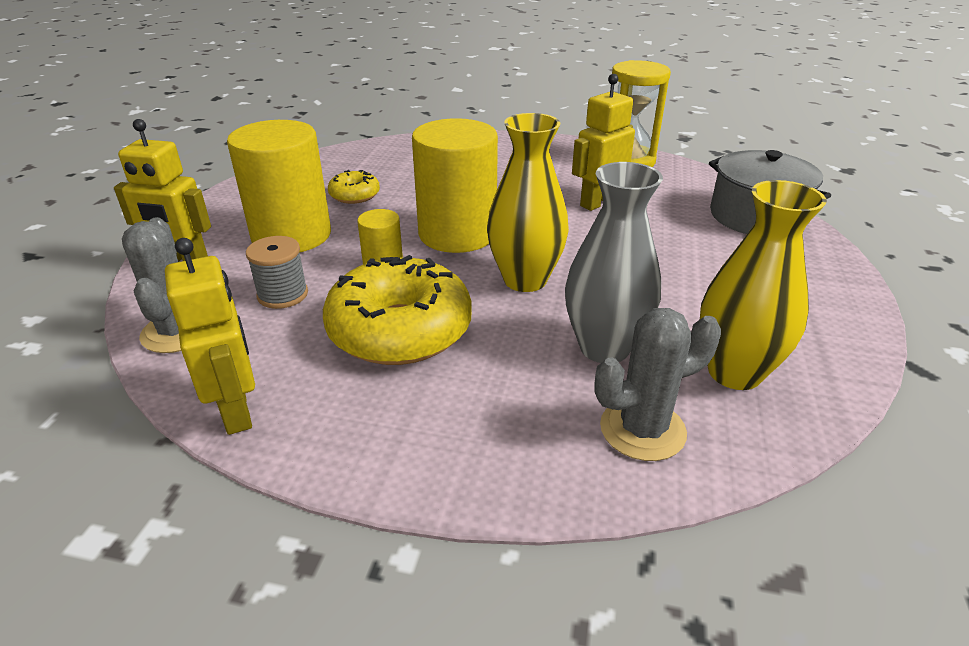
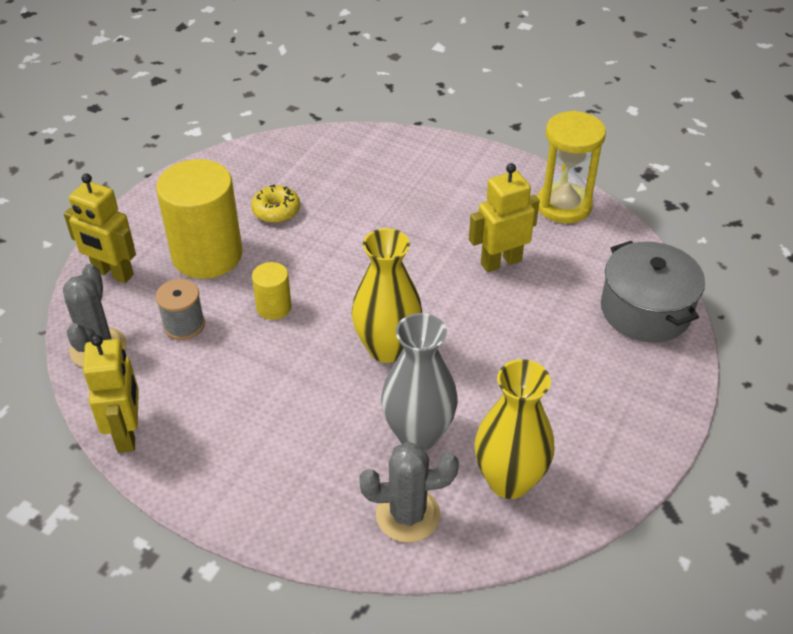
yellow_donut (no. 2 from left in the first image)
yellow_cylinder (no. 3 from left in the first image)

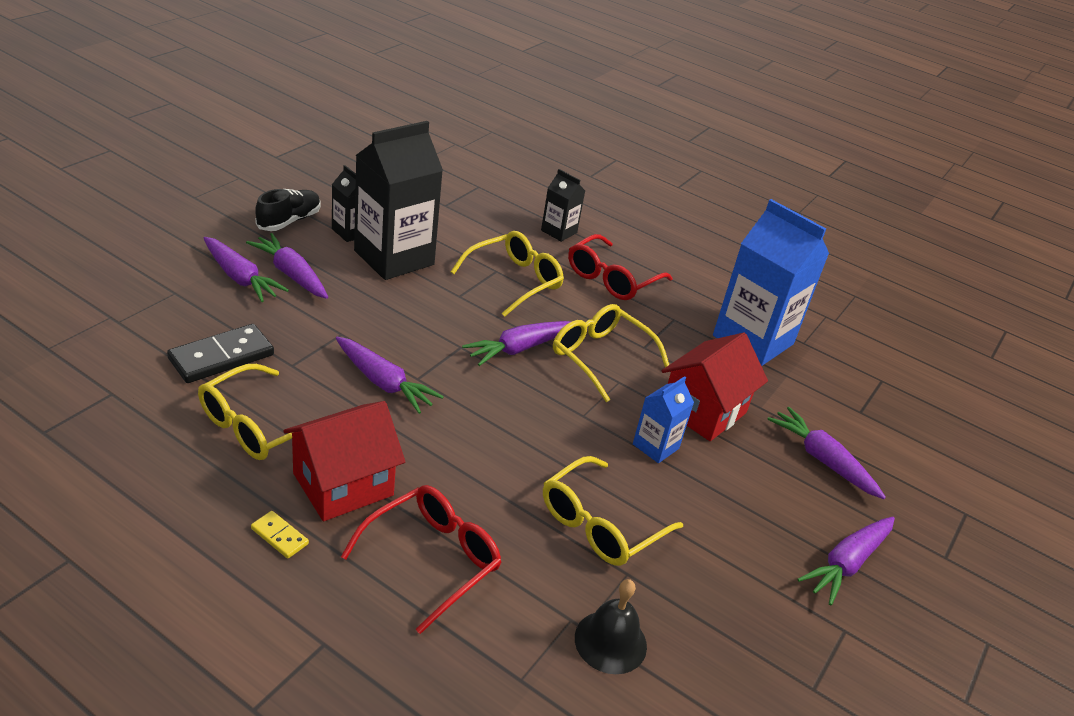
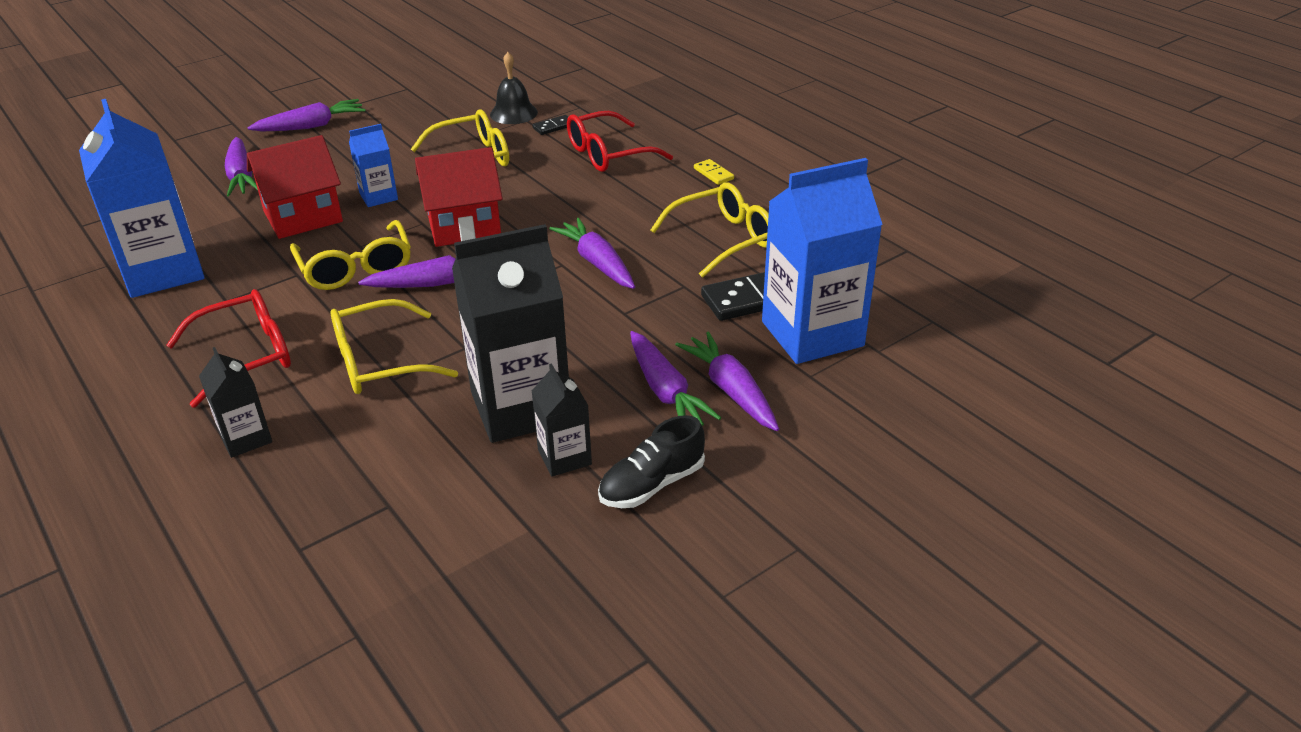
black_domino (no. 1 from left)
blue_carton (no. 3 from left)
red_house (no. 2 from left)

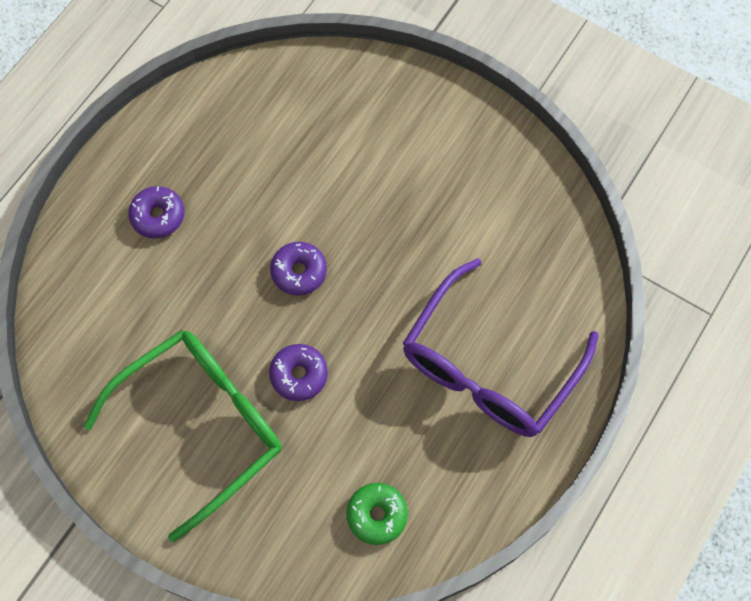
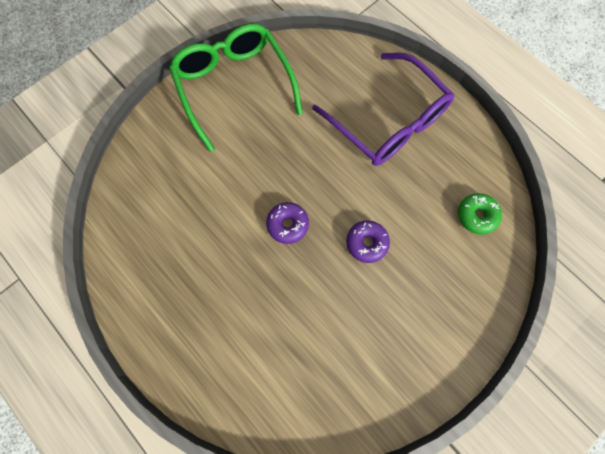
purple_donut (no. 1 from left in the first image)
green_glasses

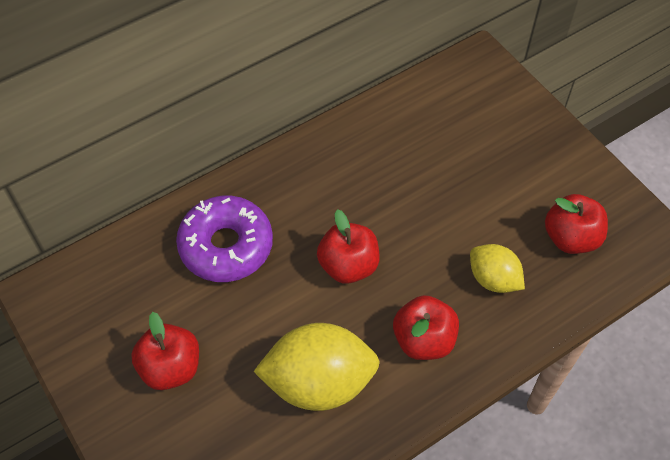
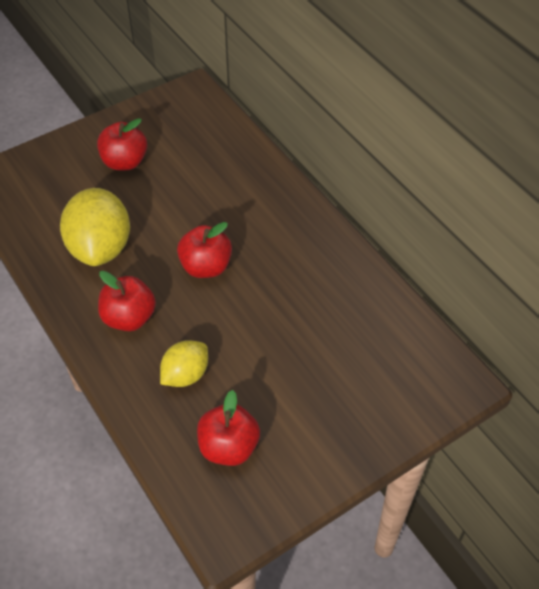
purple_donut

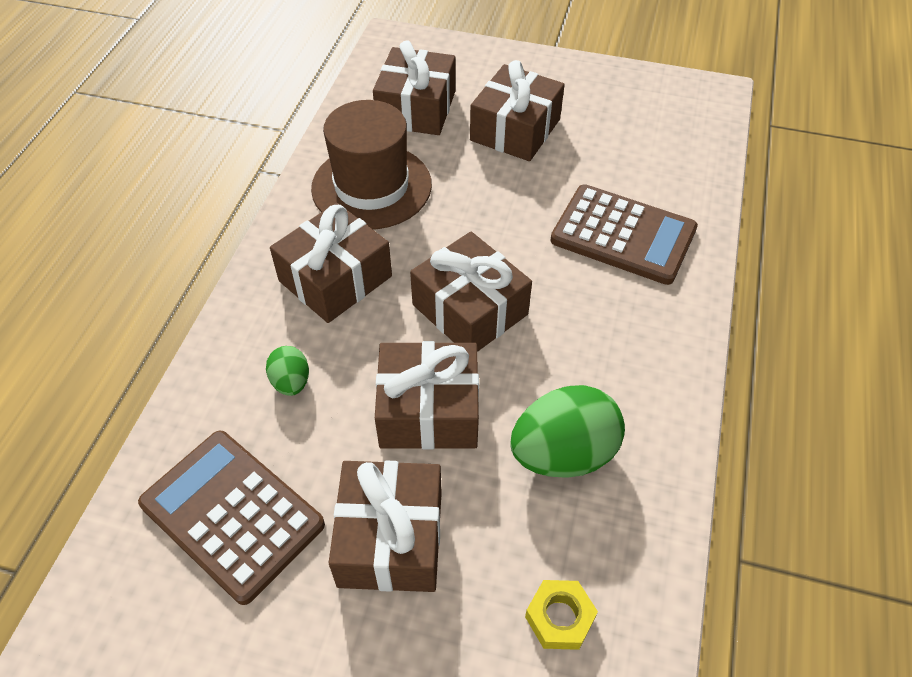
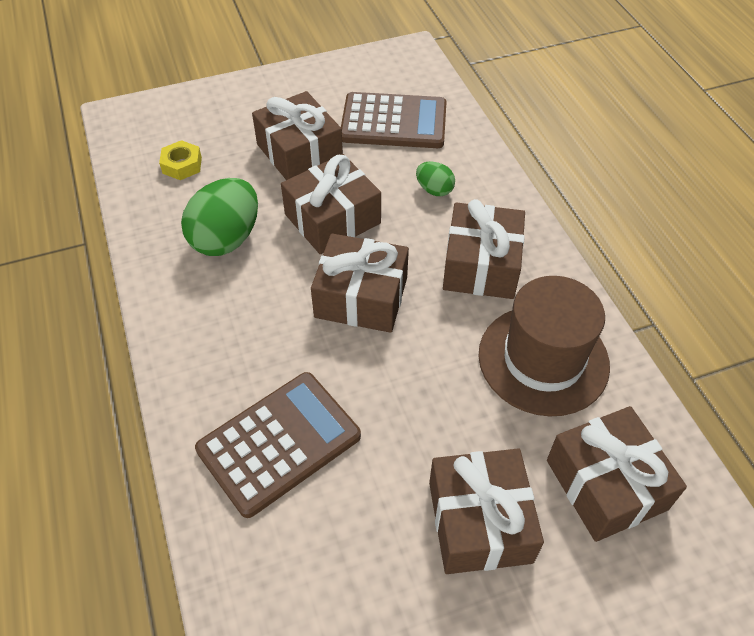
brown_calculator (no. 1 from left)

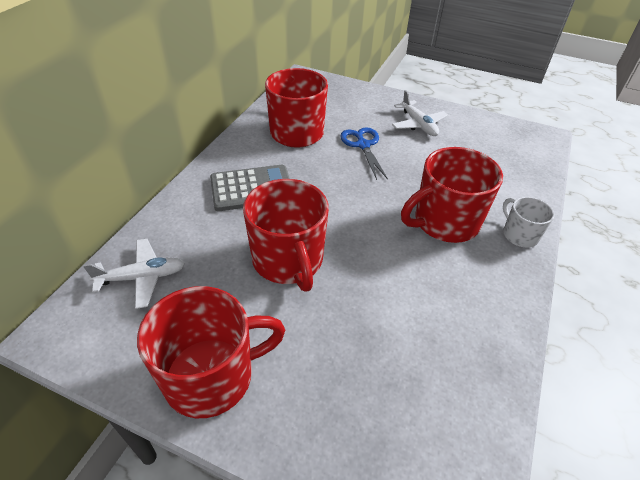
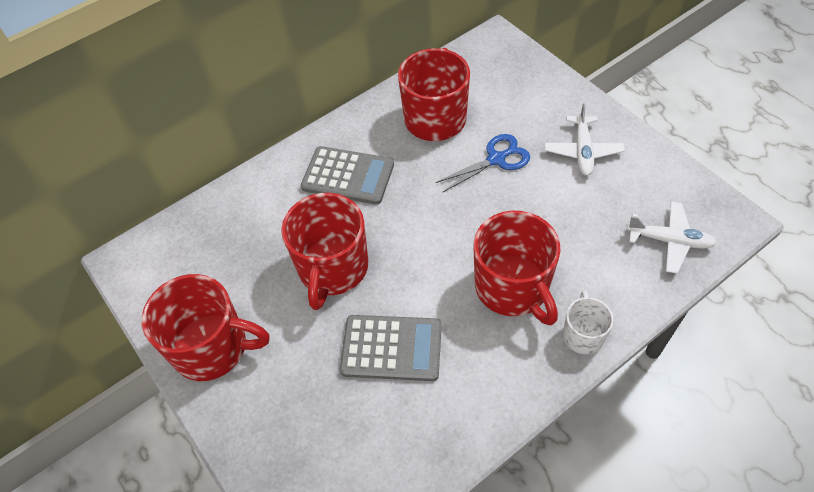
grey_calculator (no. 2 from left)
white_plane (no. 2 from left)
blue_scissors
red_mug (no. 4 from left)

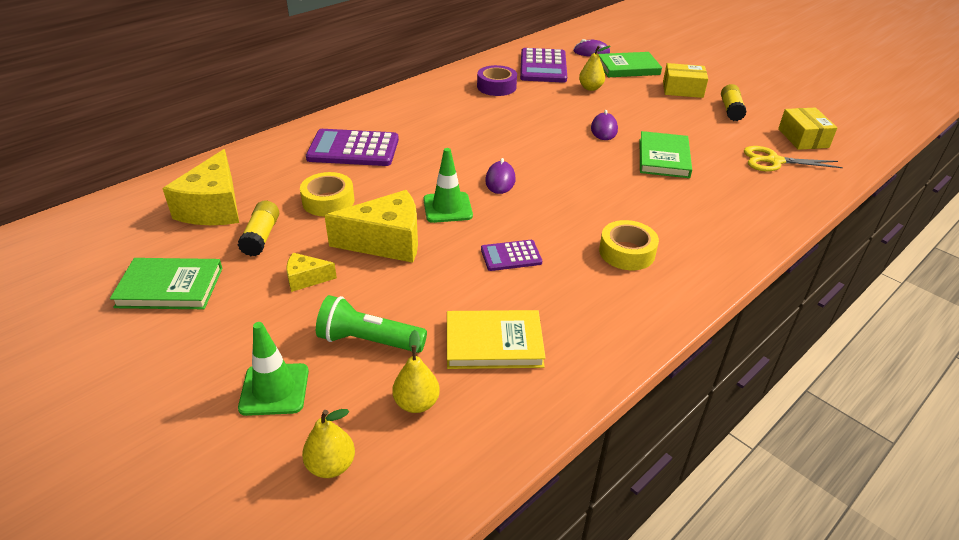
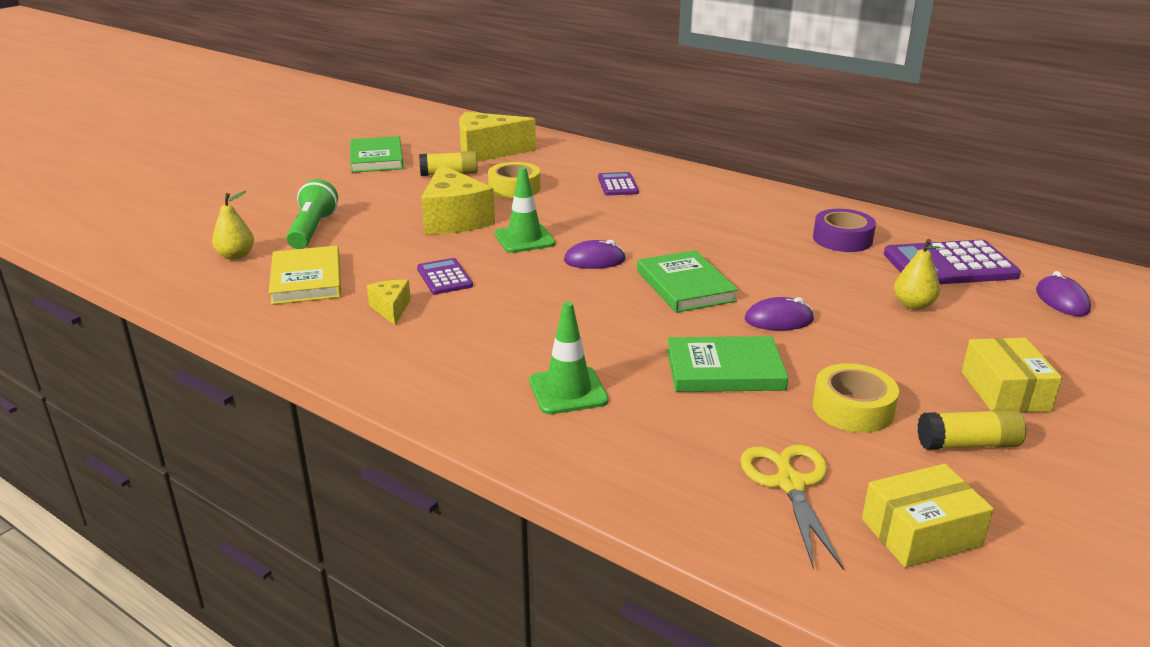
yellow_pear (no. 1 from left in the first image)
green_traffic_cone (no. 2 from left)
yellow_cheese (no. 1 from left)
green_book (no. 2 from left)
yellow_tape (no. 2 from left)
purple_calculator (no. 2 from left)

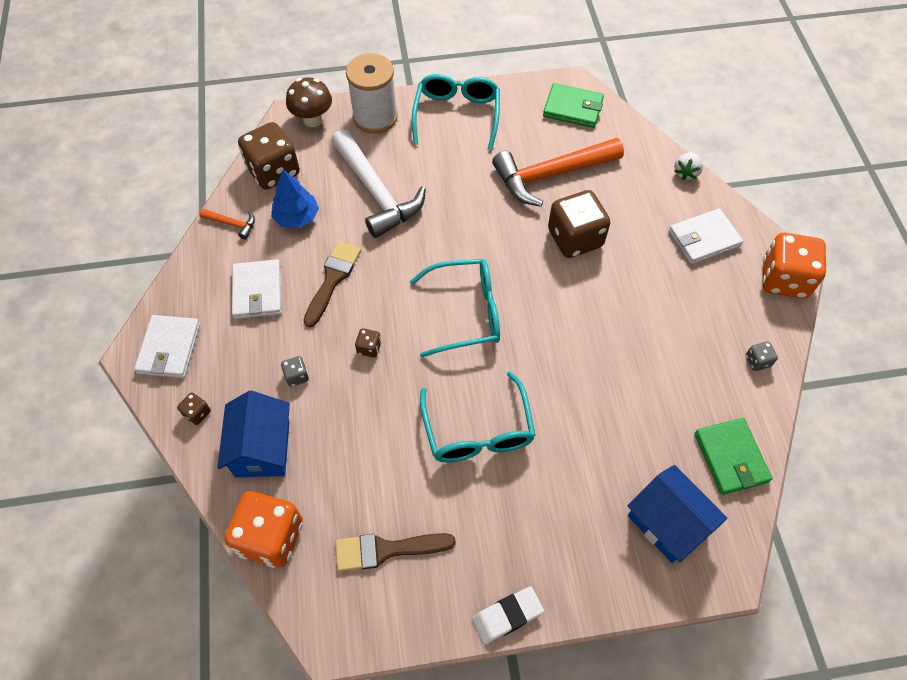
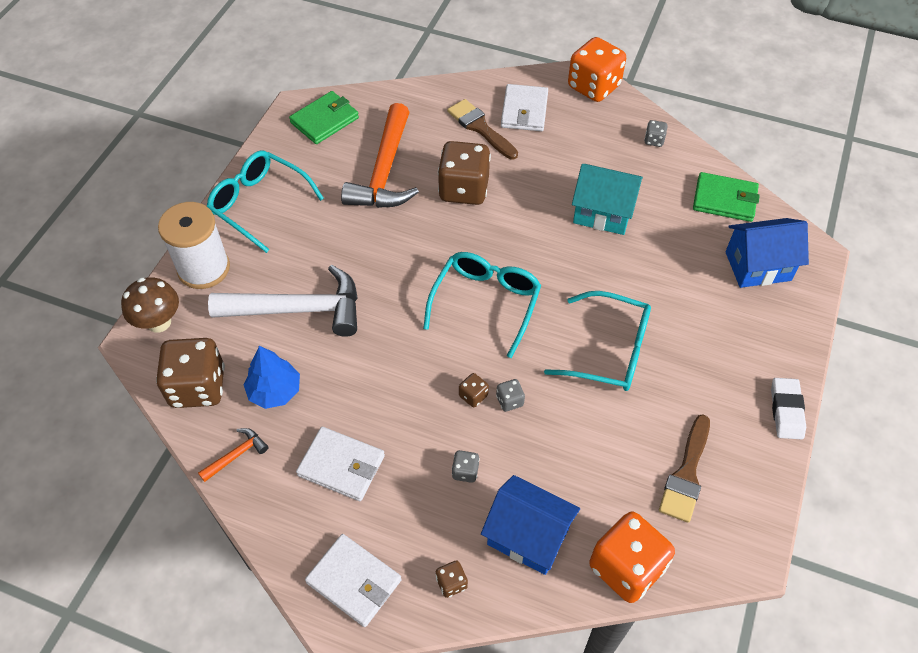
white_strawberry
grey_dice (no. 2 from left)
turquoise_house
brown_brush (no. 1 from left)

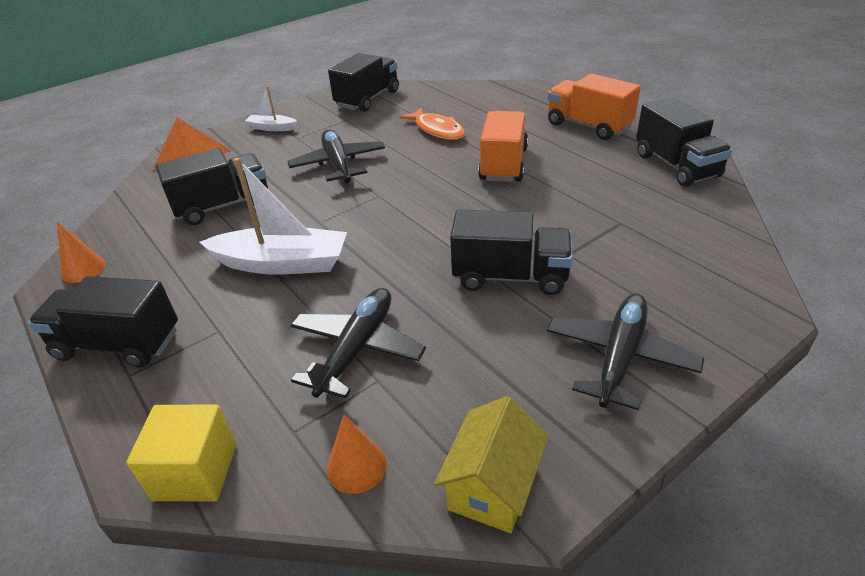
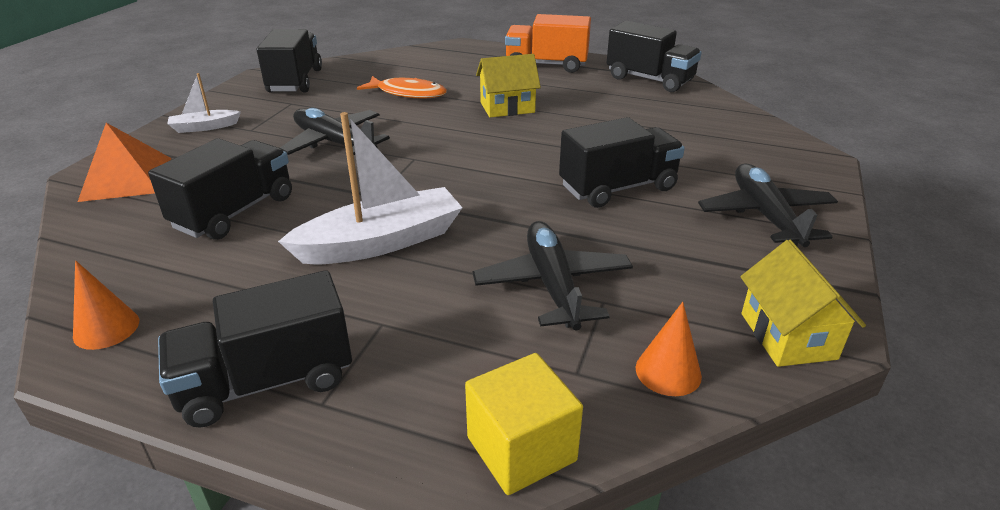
yellow_house (no. 1 from left)

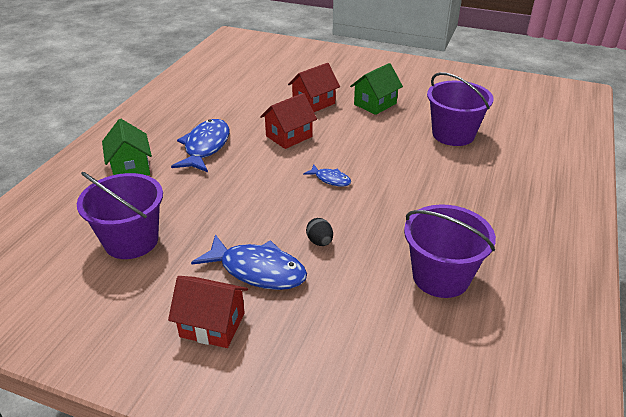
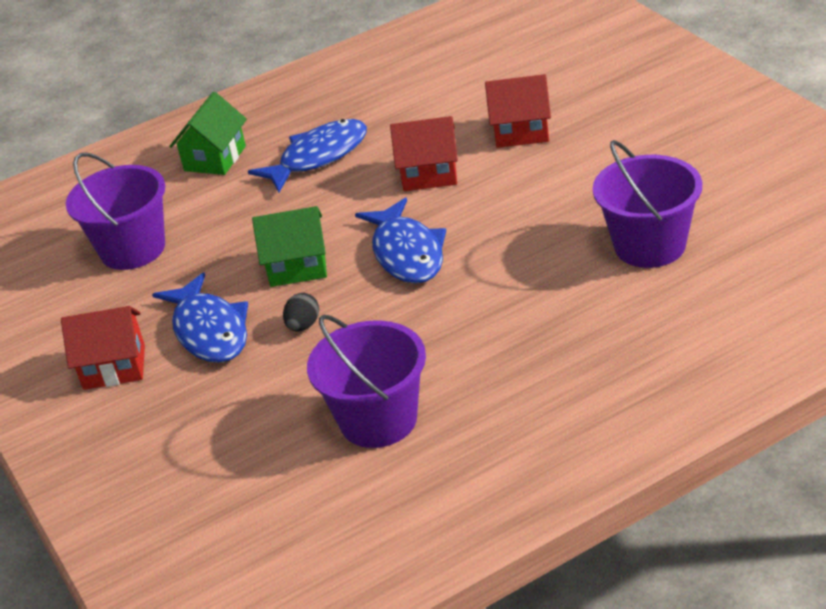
green_house (no. 2 from left)
red_house (no. 1 from left)
blue_fish (no. 3 from left)

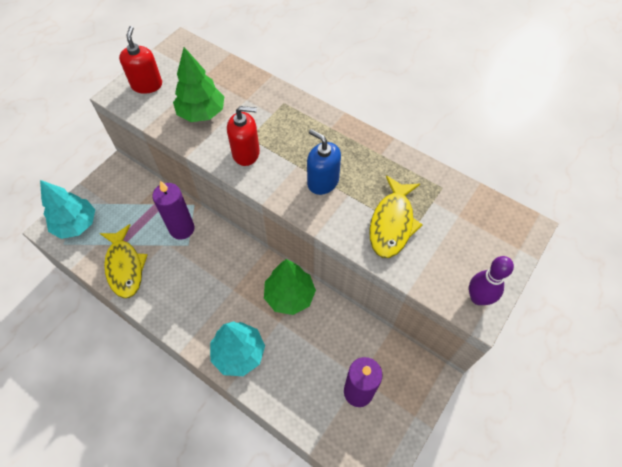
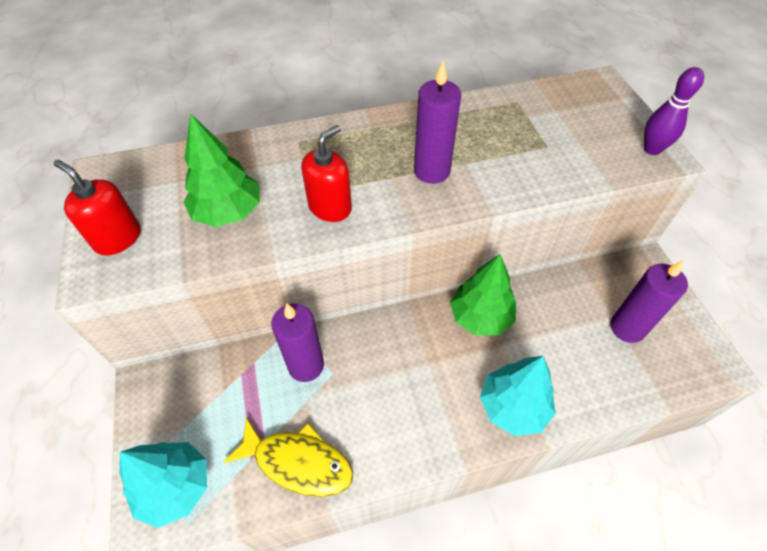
yellow_fish (no. 2 from left in the first image)
purple_candle (no. 2 from left)

